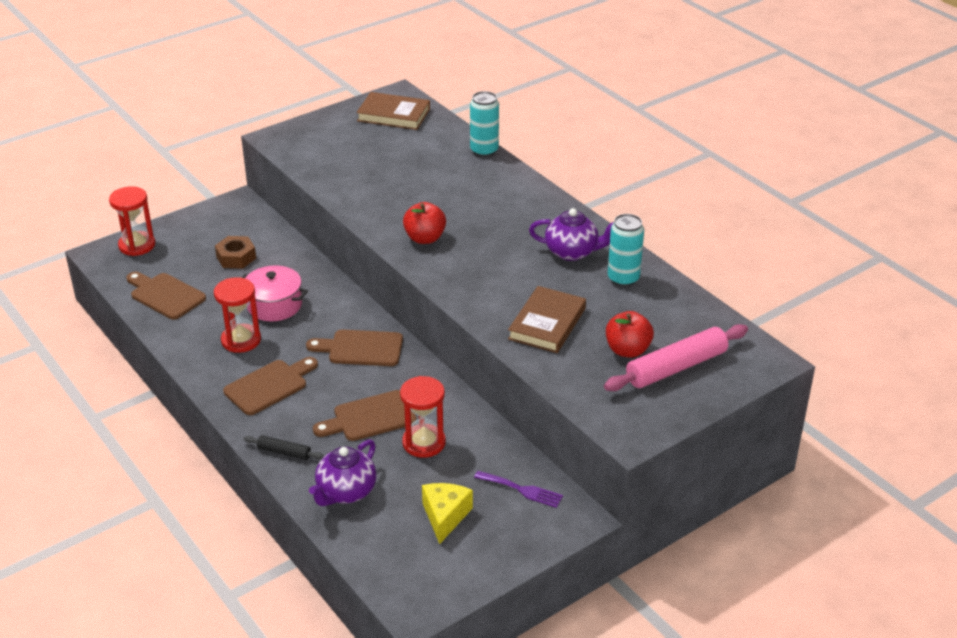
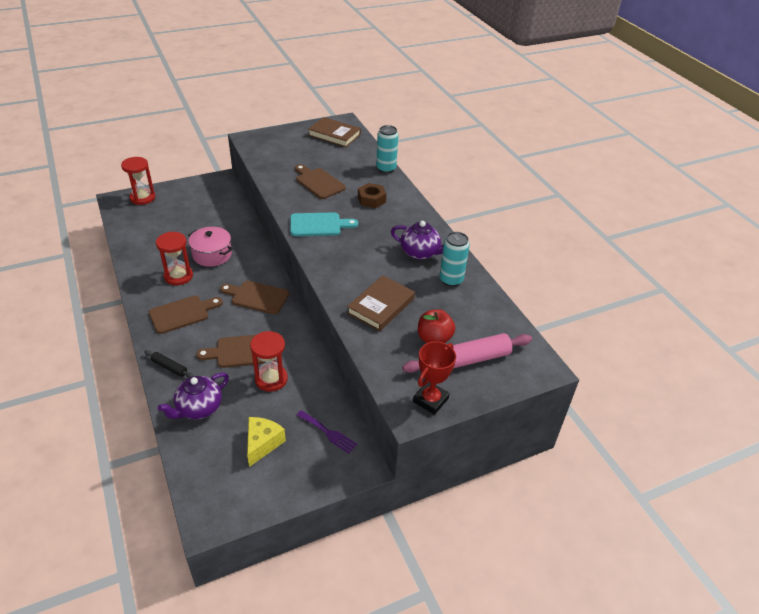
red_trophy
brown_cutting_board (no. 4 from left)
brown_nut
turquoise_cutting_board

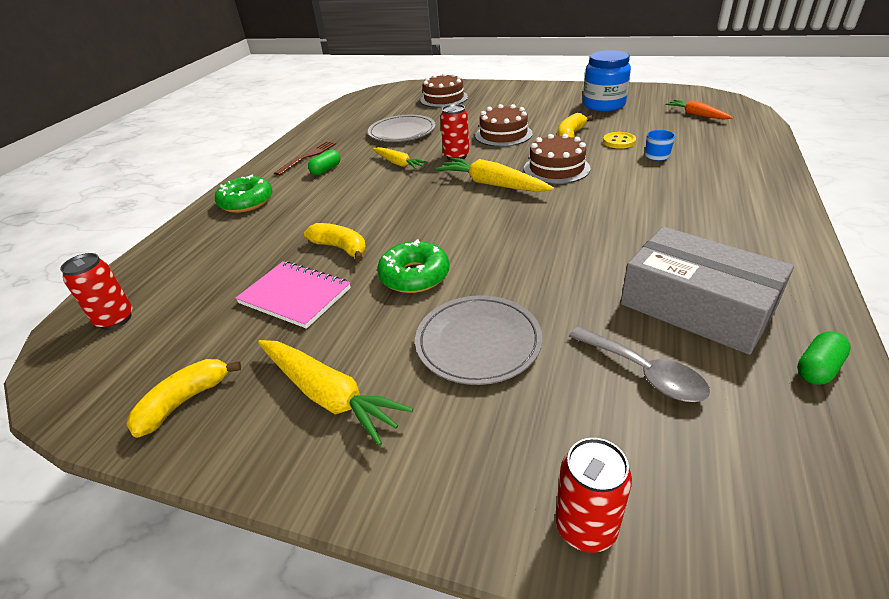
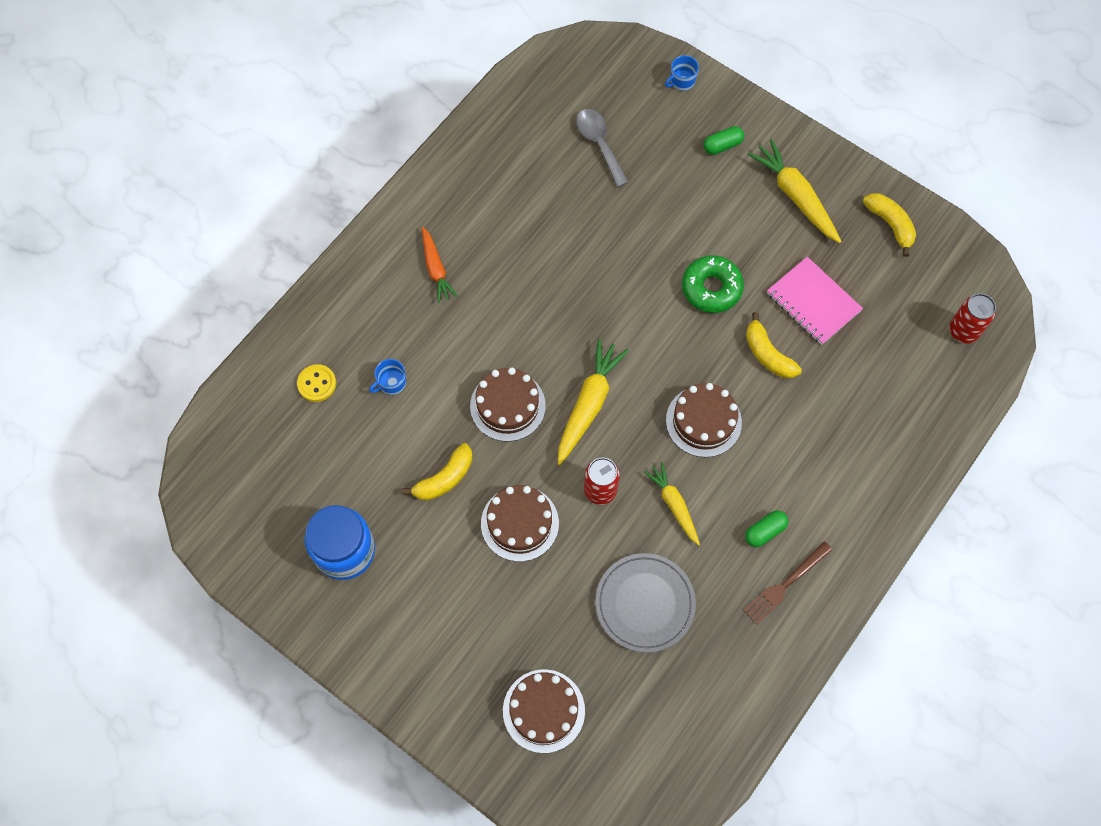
green_donut (no. 1 from left in the first image)
grey_plate (no. 2 from left in the first image)
grey_box
brown_cake (no. 4 from left)
yellow_button
orange_carrot
green_capsule (no. 1 from left)
blue_mug (no. 2 from left)
yellow_banana (no. 3 from left)
yellow_carrot (no. 1 from left)

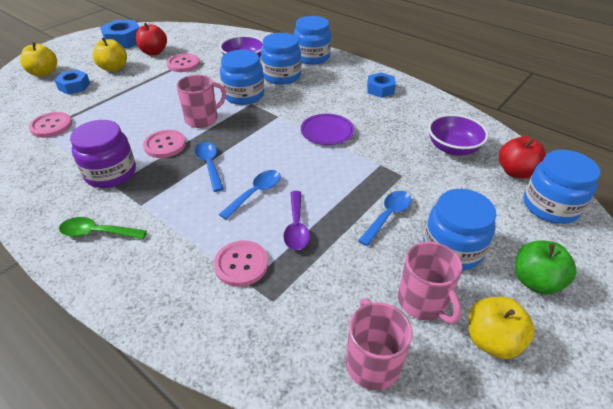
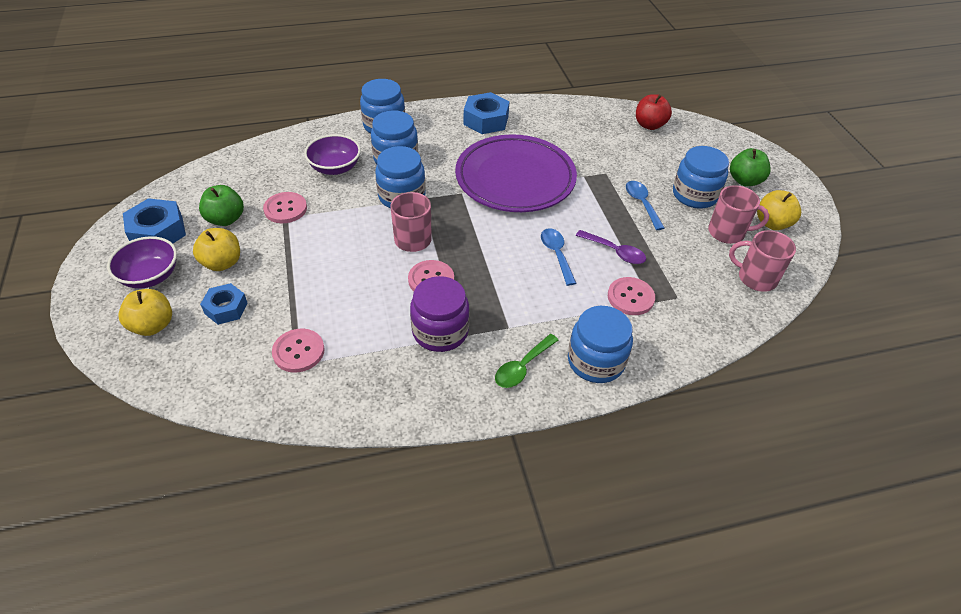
blue_spoon (no. 1 from left in the first image)
purple_bowl (no. 1 from left)
blue_jar (no. 4 from left)
green_apple (no. 1 from left)
purple_plate
blue_nut (no. 3 from left)

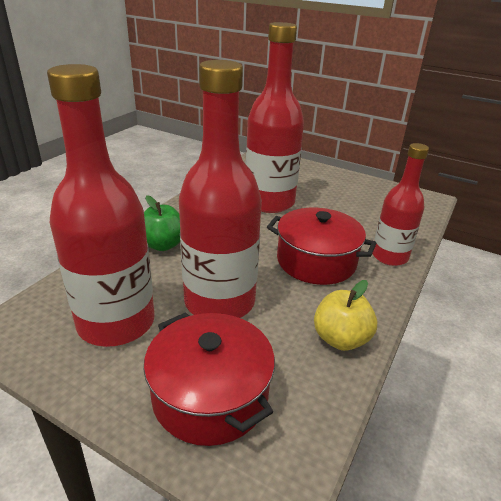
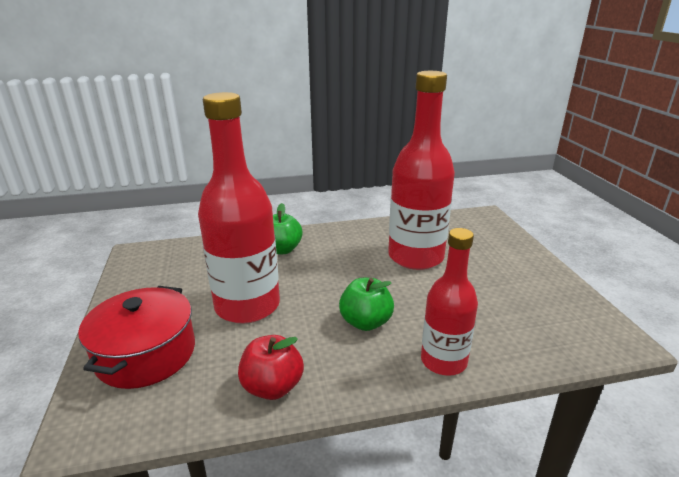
red_bottle (no. 1 from left in the first image)
green_apple (no. 2 from left)
red_apple

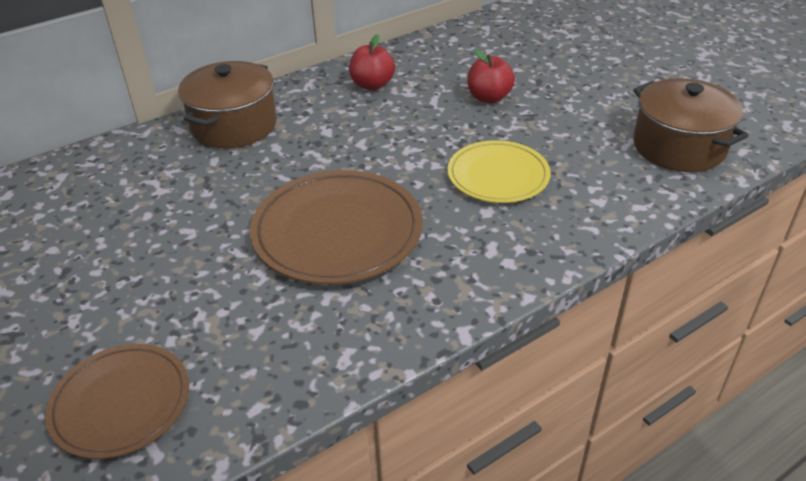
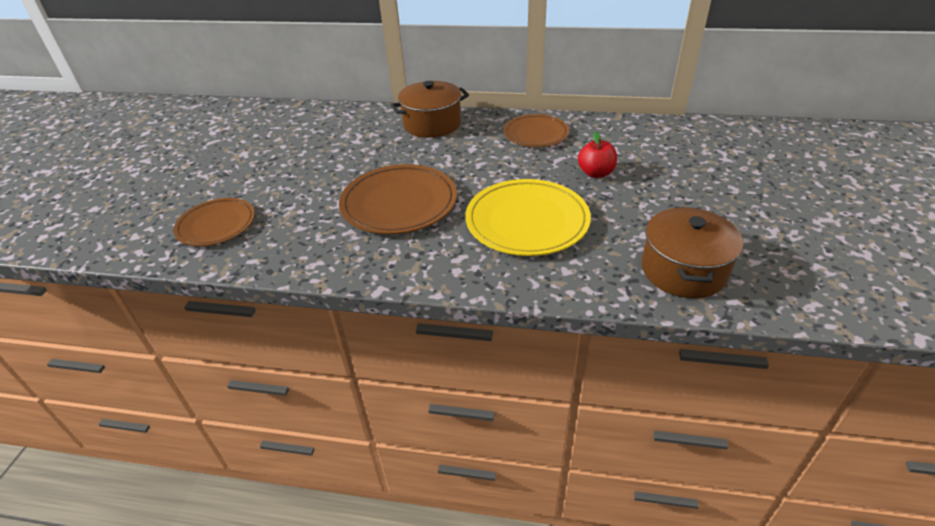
brown_plate (no. 3 from left)
yellow_plate

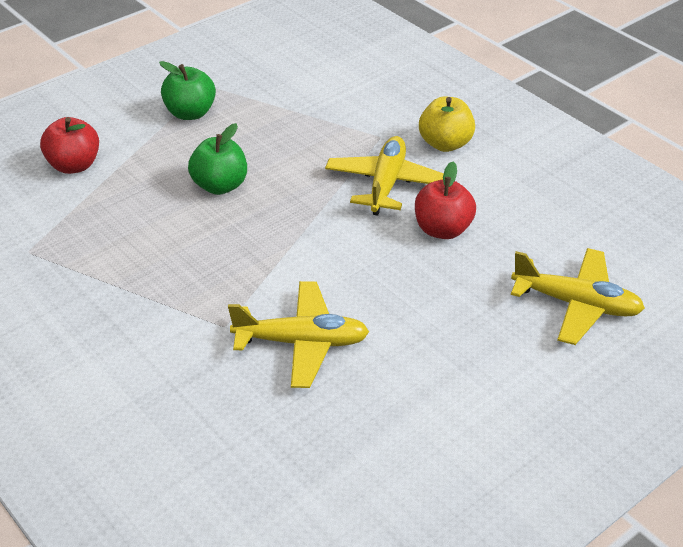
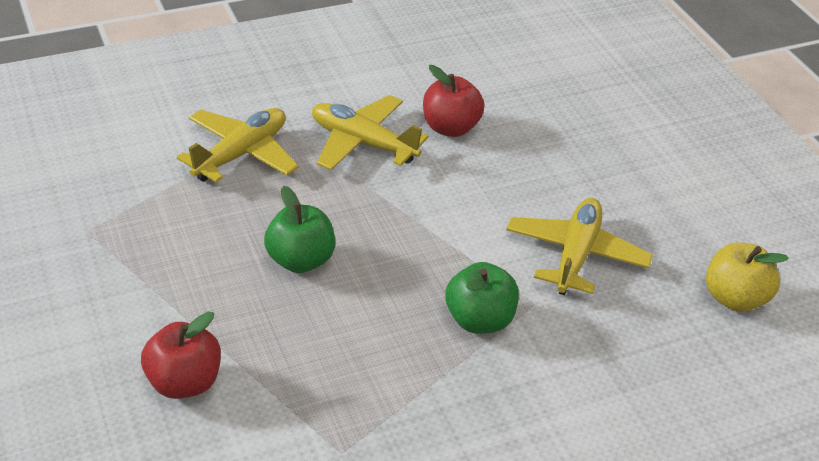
green_apple (no. 2 from left)
yellow_apple
yellow_plane (no. 1 from left)

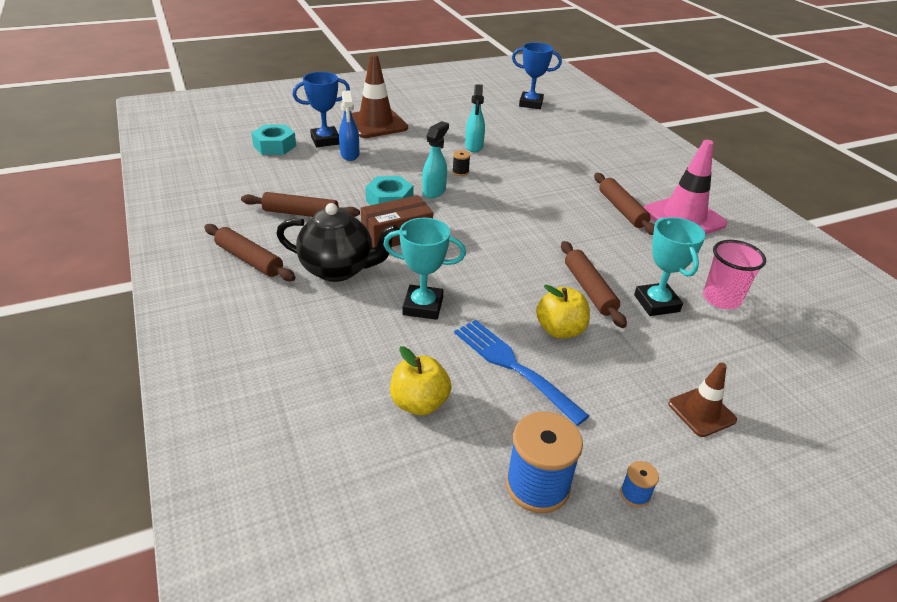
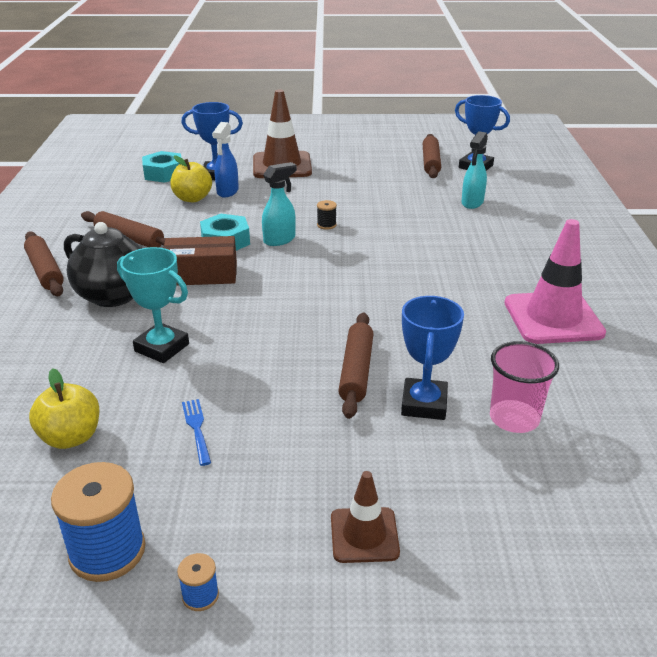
turquoise_spray_bottle (no. 2 from left)
yellow_apple (no. 2 from left)
brown_rolling_pin (no. 4 from left)
blue_trophy (no. 2 from left)
blue_fork

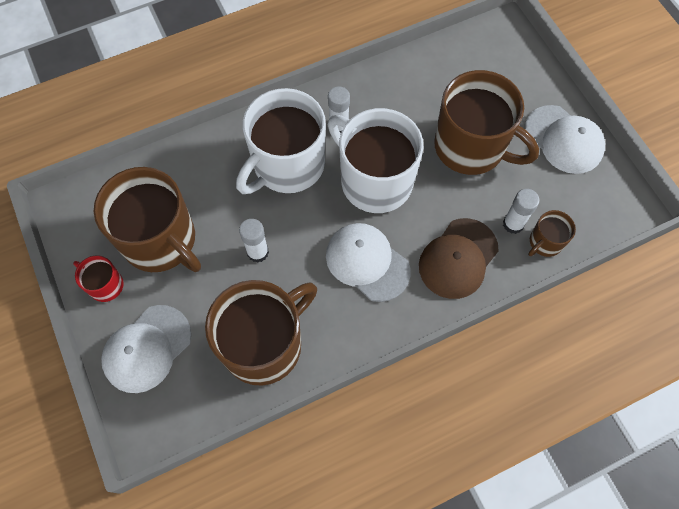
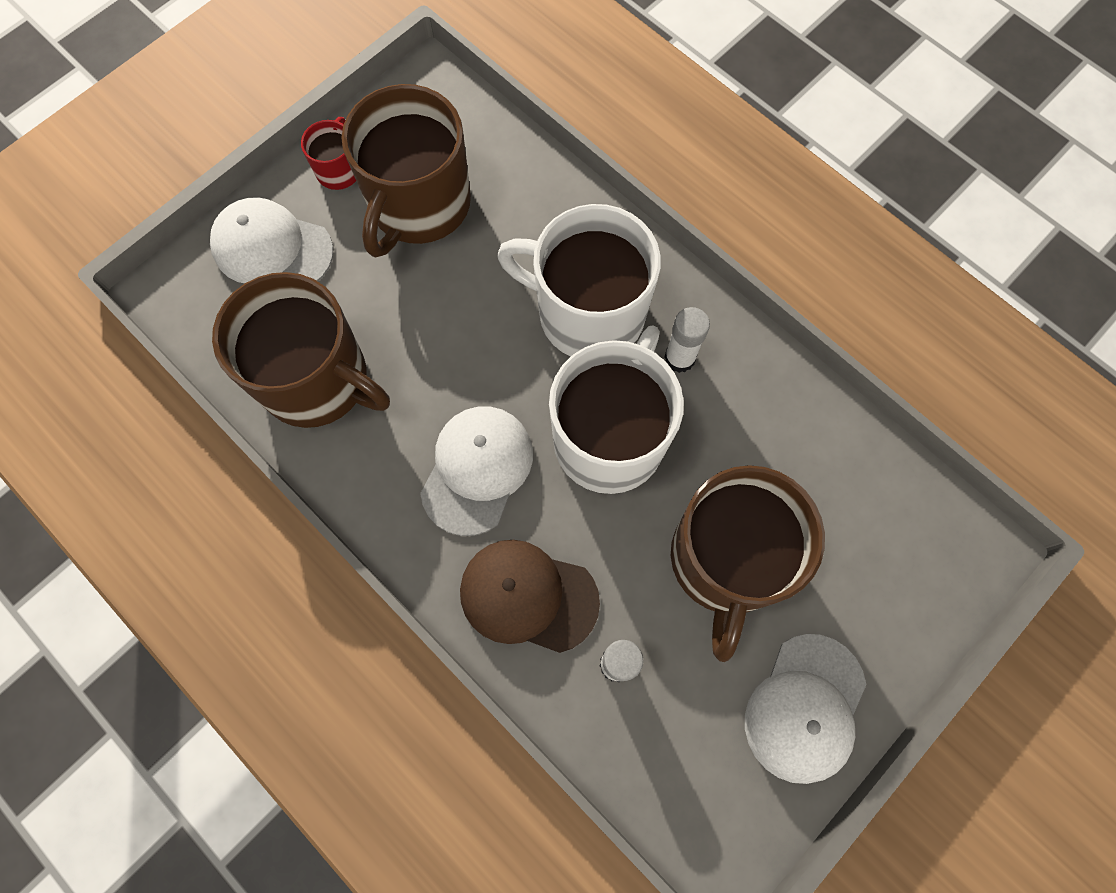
white_glue_stick (no. 1 from left in the first image)
brown_mug (no. 4 from left in the first image)

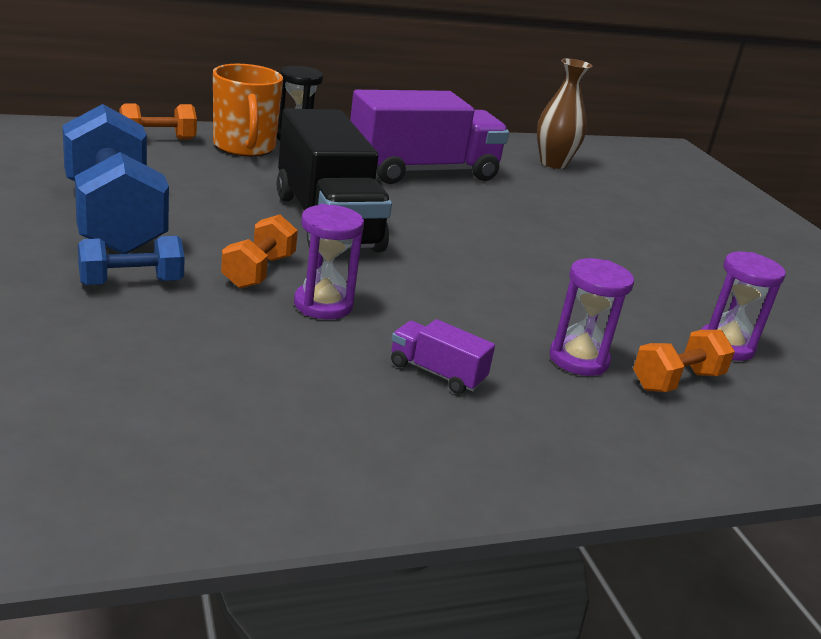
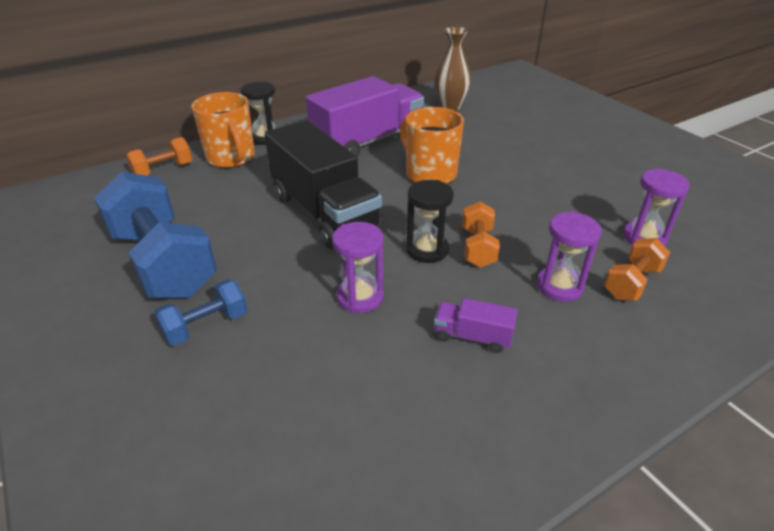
orange_mug (no. 2 from left)
black_hourglass (no. 2 from left)
orange_dumbbell (no. 2 from left)

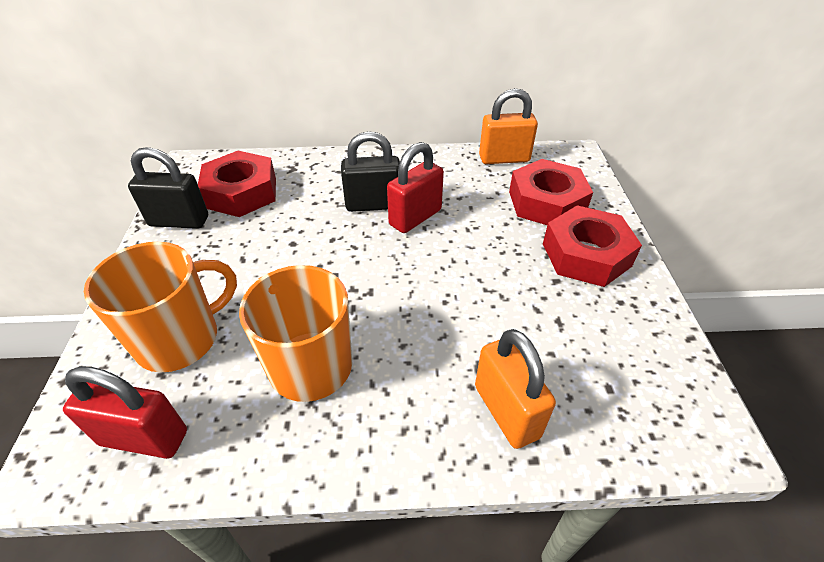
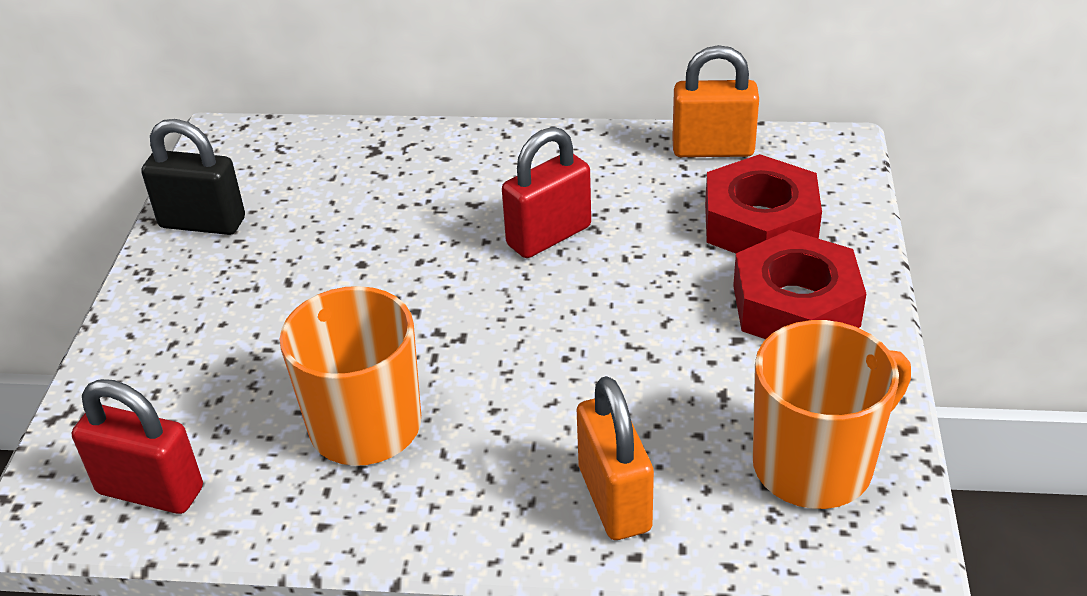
red_nut (no. 1 from left in the first image)
black_padlock (no. 2 from left in the first image)
orange_mug (no. 2 from left)

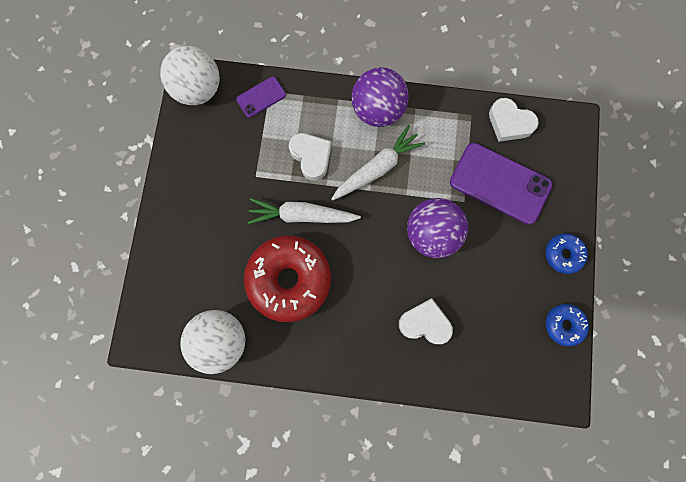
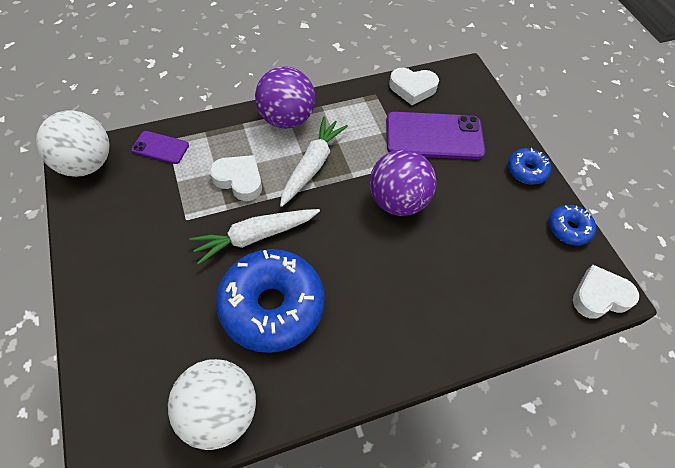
white_heart (no. 3 from left)
blue_donut (no. 1 from left)
purple_phone (no. 1 from left)

